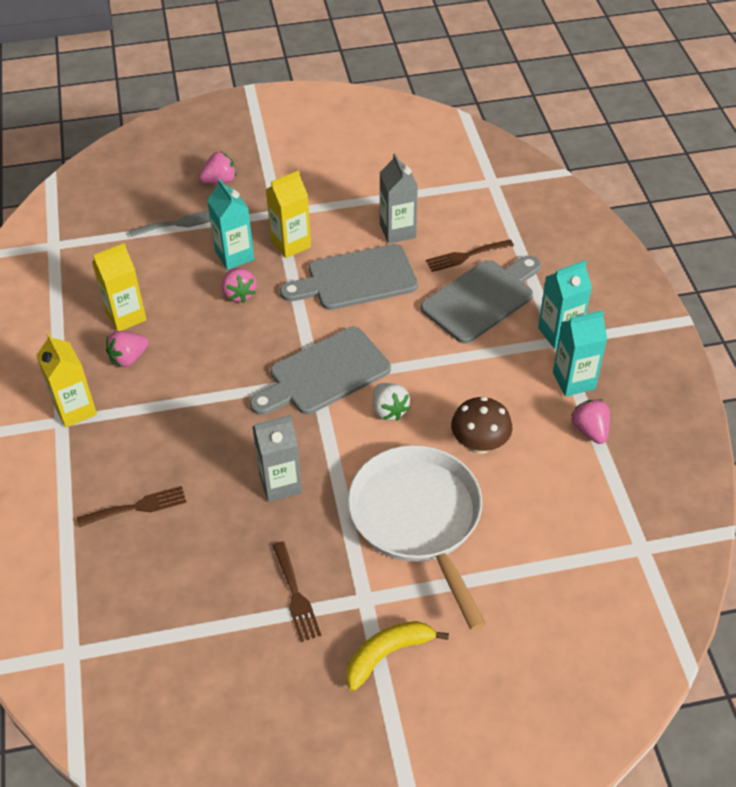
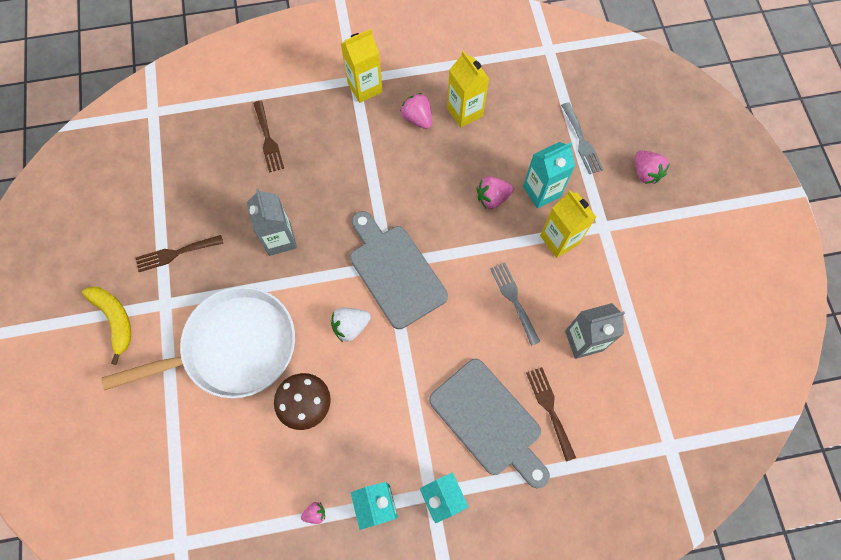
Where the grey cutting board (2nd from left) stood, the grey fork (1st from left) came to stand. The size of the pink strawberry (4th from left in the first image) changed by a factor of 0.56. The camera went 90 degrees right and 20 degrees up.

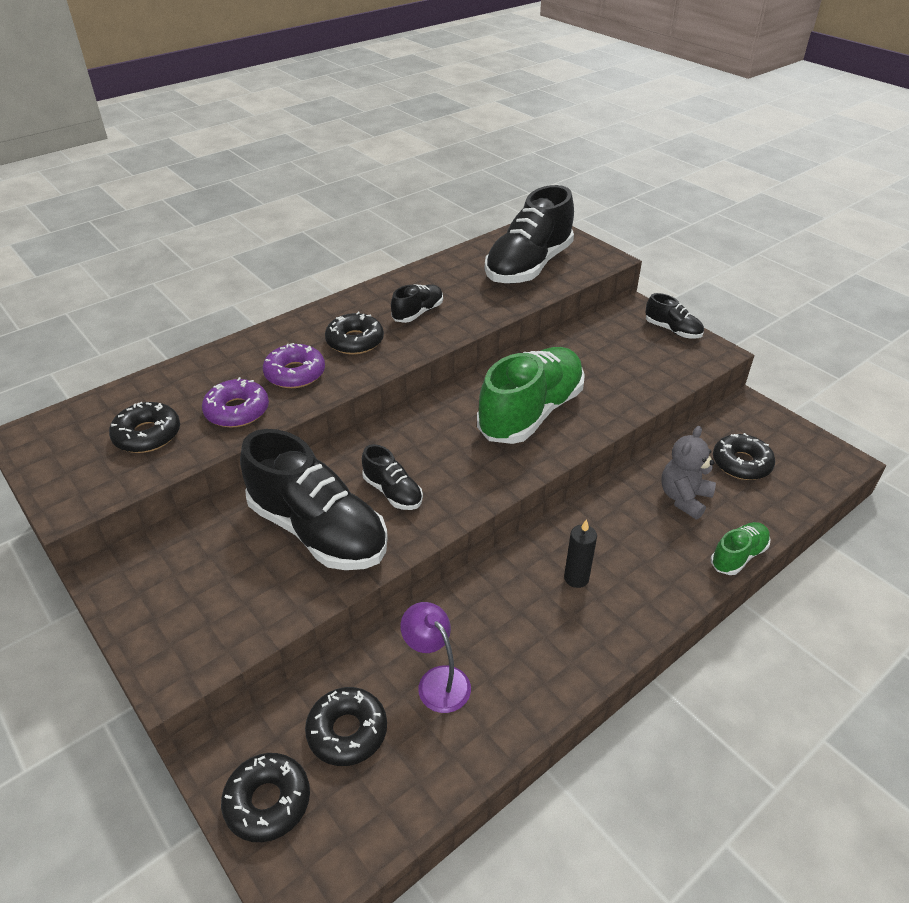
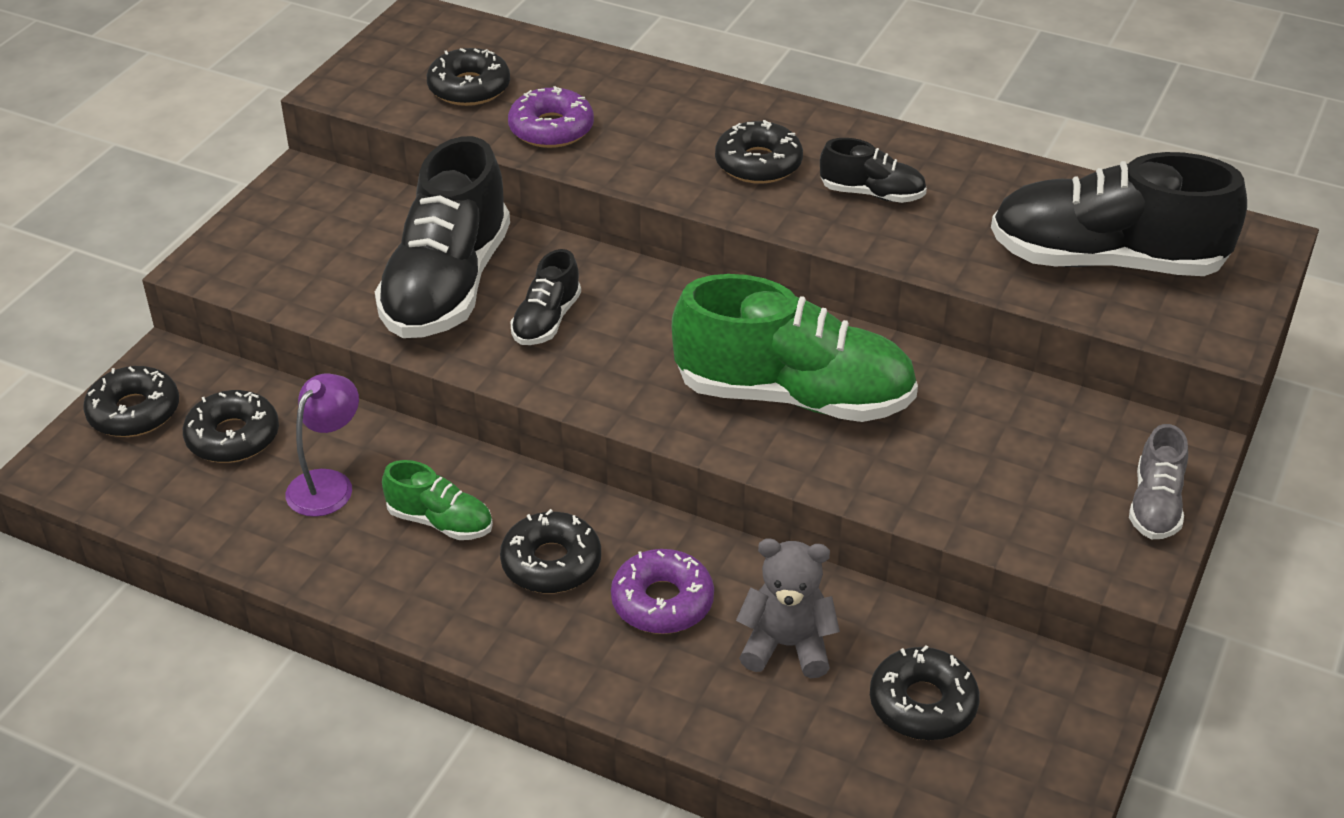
The purple donut (2nd from left) ended up elsewhere. The green shoe (2nd from left in the first image) ended up elsewhere. Where the black candle stood, the black donut (4th from left) came to stand. What was the black shoe (5th from left) turned into the grey shoe. The camera went 65 degrees right and 0 degrees up.

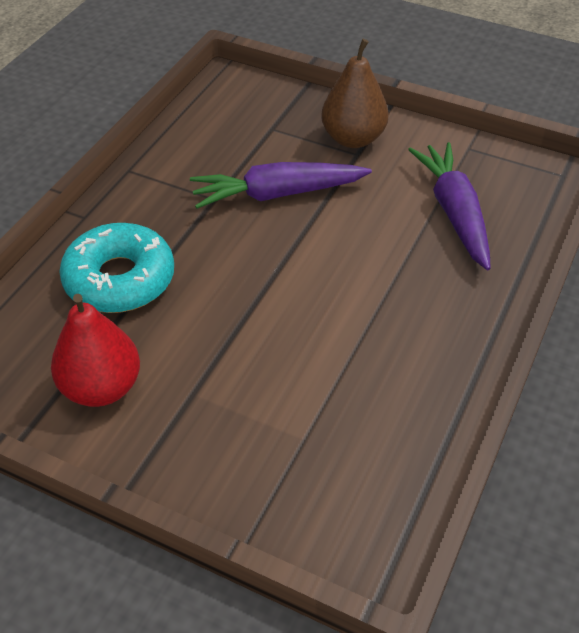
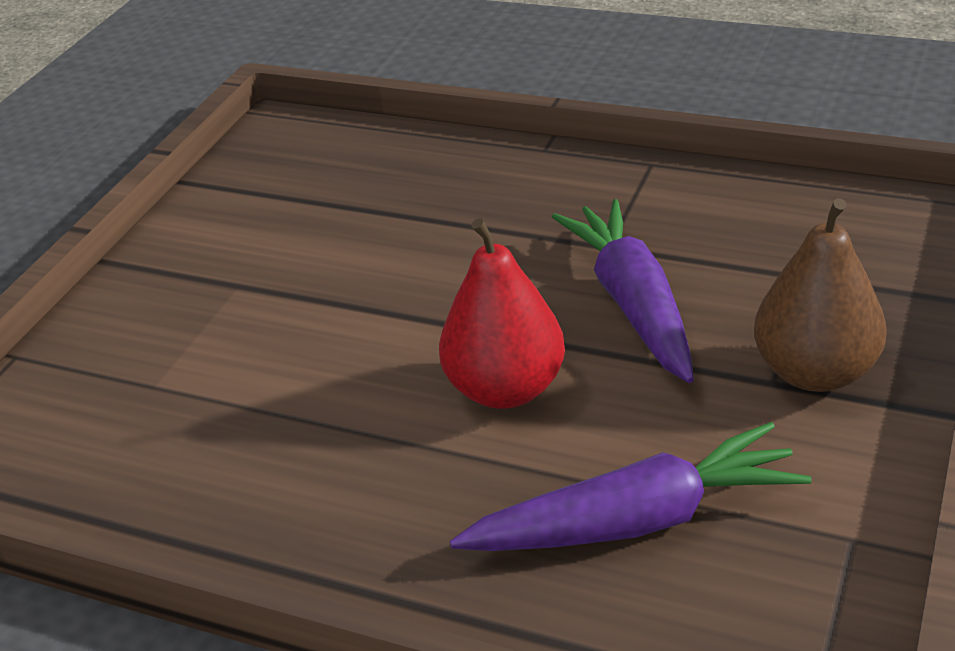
The second view lost the turquoise donut. The red pear ended up elsewhere. The camera went 90 degrees right and 10 degrees down.

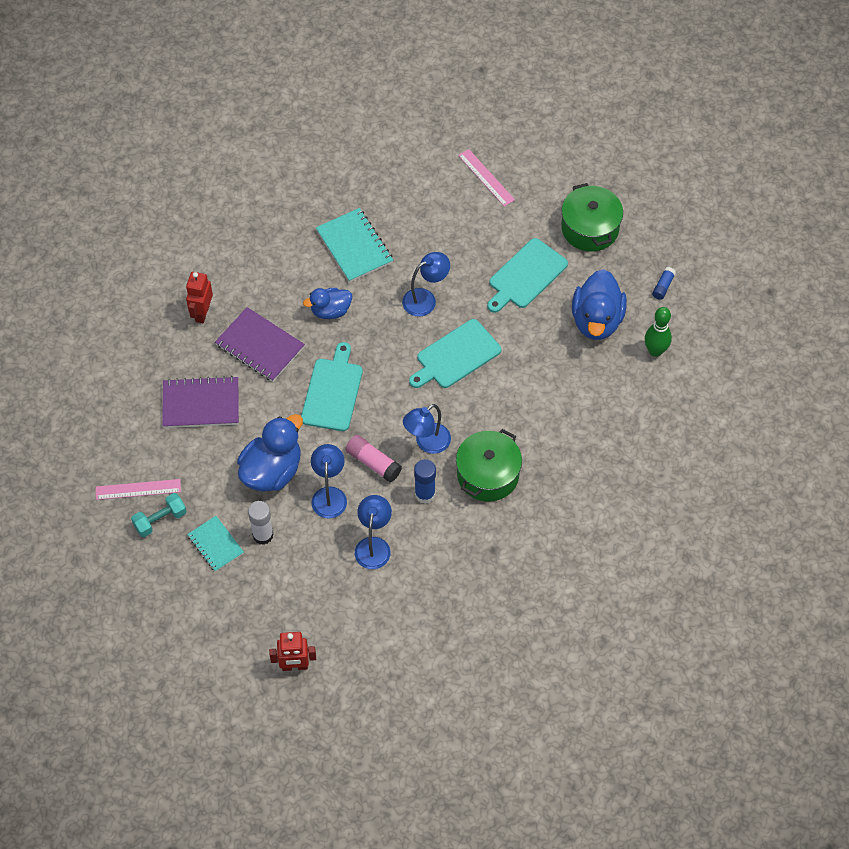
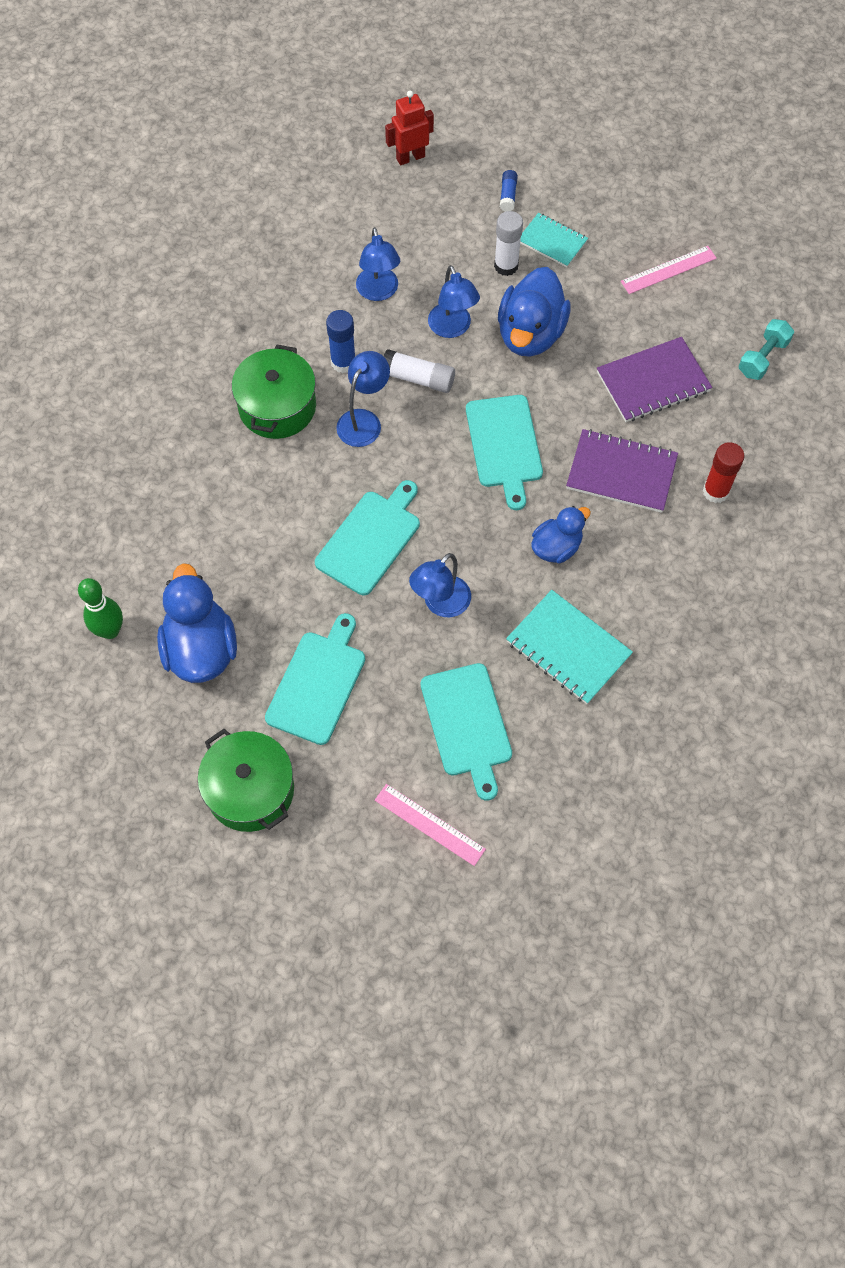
The second view gained the turquoise cutting board (3rd from left). The turquoise dumbbell ended up elsewhere. The blue glue stick (2nd from left) ended up elsewhere. Where the red robot (1st from left) stood, the red glue stick came to stand. What was the pink glue stick turned into the white glue stick (1st from left). The camera went 160 degrees right and 5 degrees up.

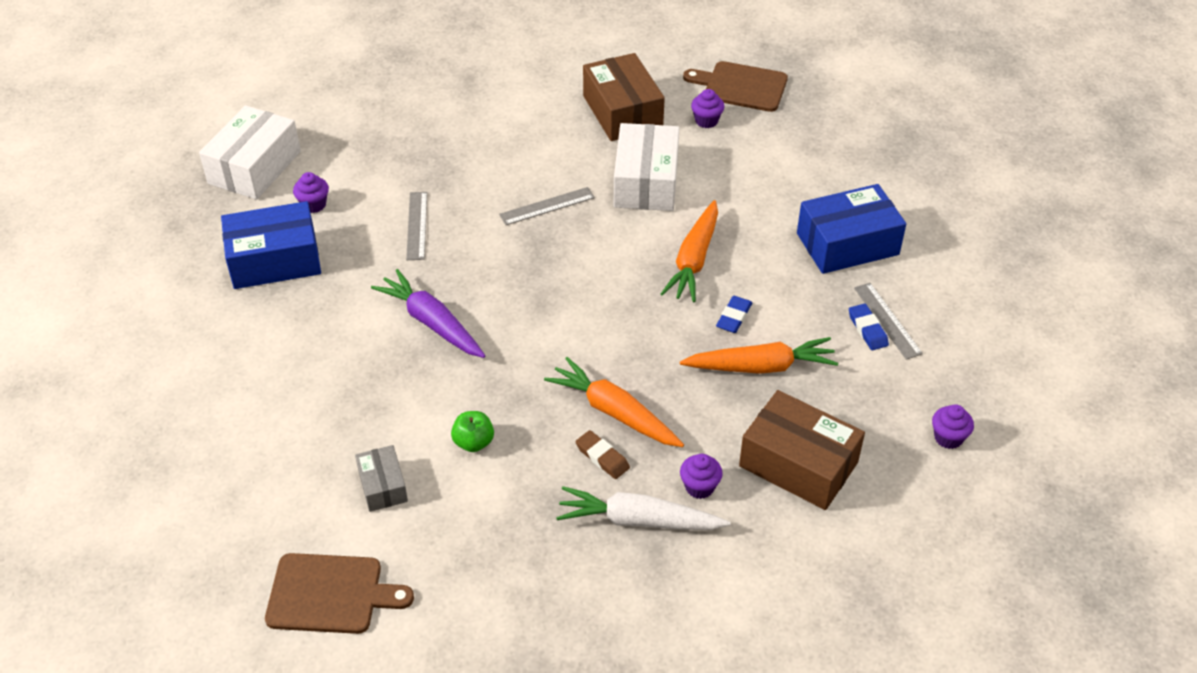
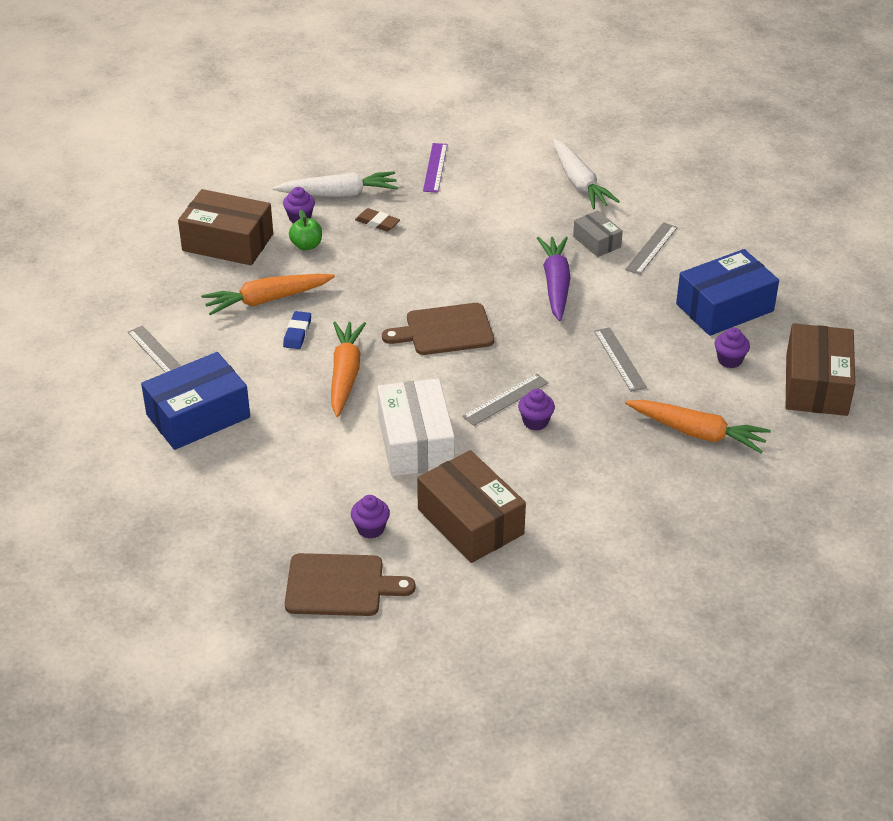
The second view lost the blue eraser (2nd from left). The second view gained the purple ruler. The second view gained the white carrot (2nd from left). The second view gained the grey ruler (4th from left). The brown cutting board (1st from left in the first image) ended up elsewhere. The grey box ended up elsewhere. The green apple ended up elsewhere. The orange carrot (1st from left in the first image) ended up elsewhere. The purple cupcake (4th from left in the first image) ended up elsewhere. What was the white box (1st from left) turned into the brown box (3rd from left). The purple carrot ended up facing another way, 120 degrees counterclockwise from before. The camera went 165 degrees right and 5 degrees down.

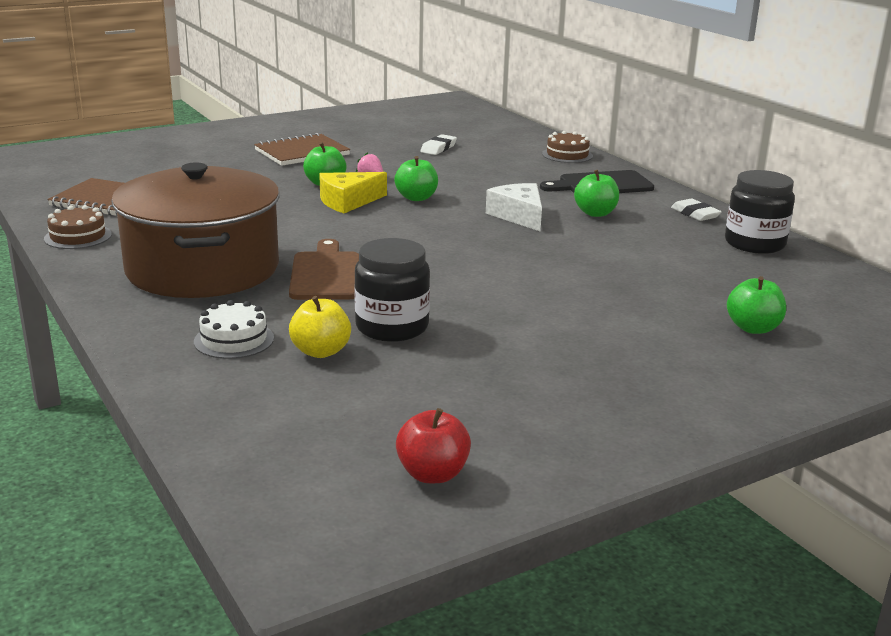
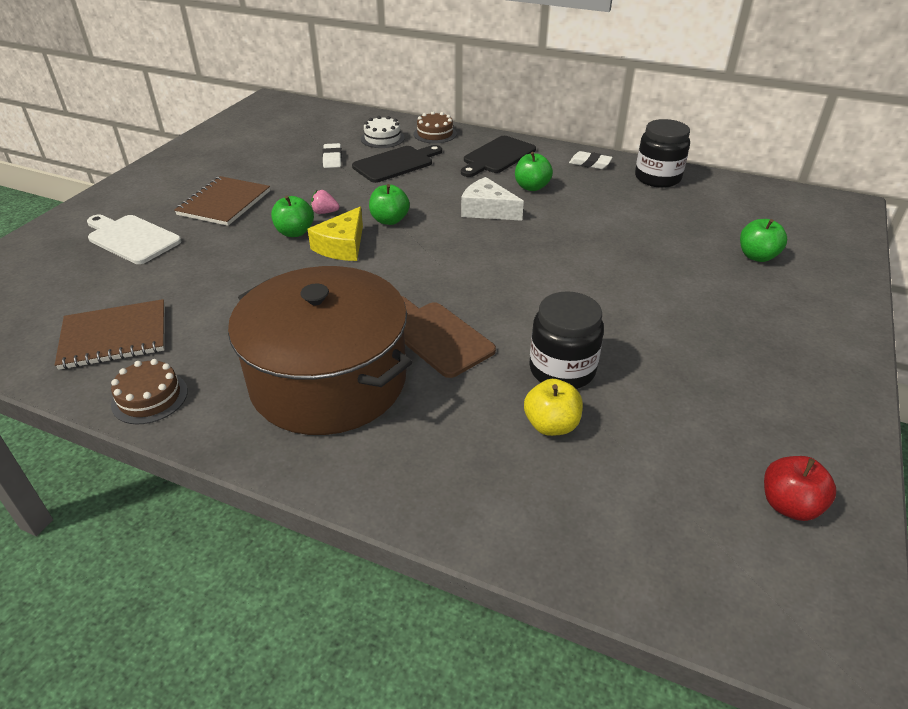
The second view gained the white cutting board. The second view gained the black cutting board (1st from left). The white cake ended up elsewhere. The camera went 35 degrees left and 15 degrees up.

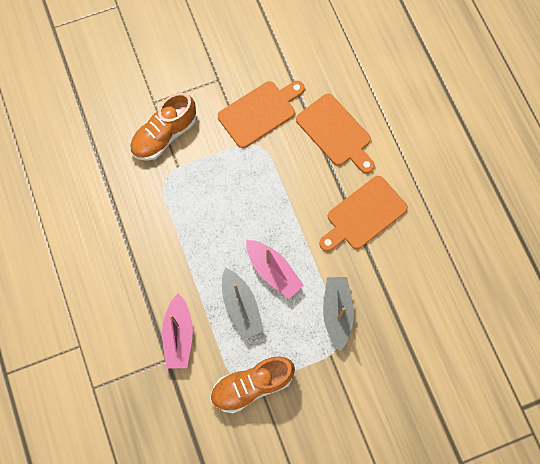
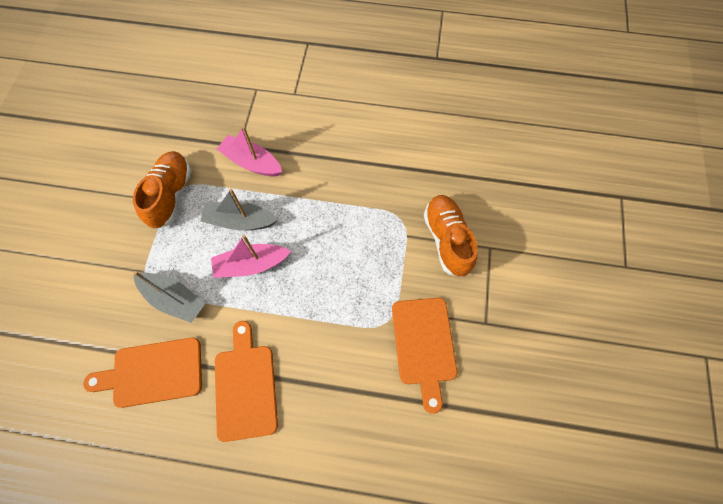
The orange cutting board (2nd from left in the first image) ended up elsewhere. The camera went 120 degrees right and 5 degrees down.

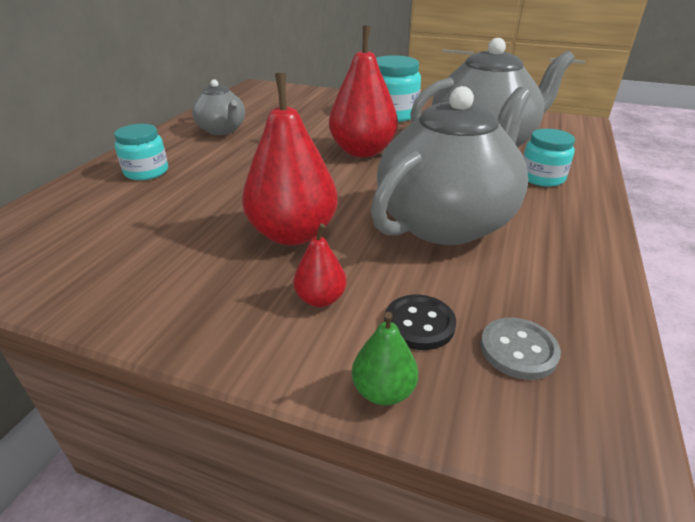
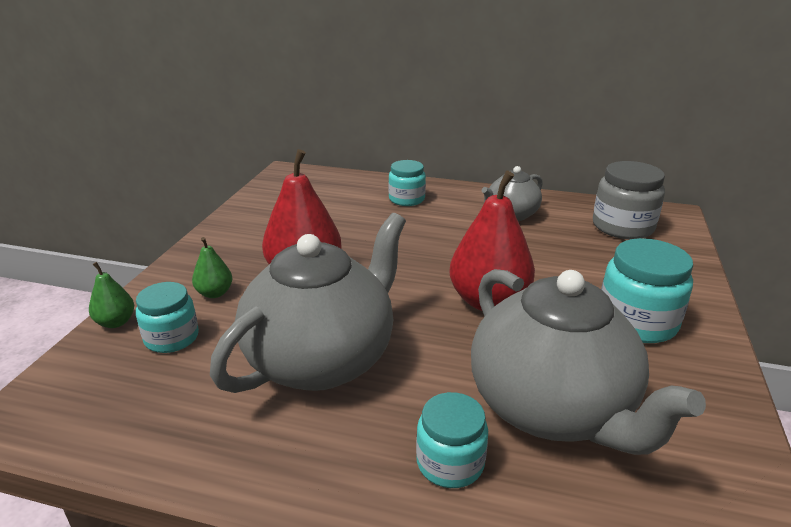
The second view lost the grey button. The second view gained the grey jar. Where the black button stood, the turquoise jar (1st from left) came to stand. What was the red pear (2nd from left) turned into the green pear (2nd from left). The grey teapot (2nd from left in the first image) ended up facing another way, 90 degrees counterclockwise from before. The camera went 85 degrees right and 5 degrees down.

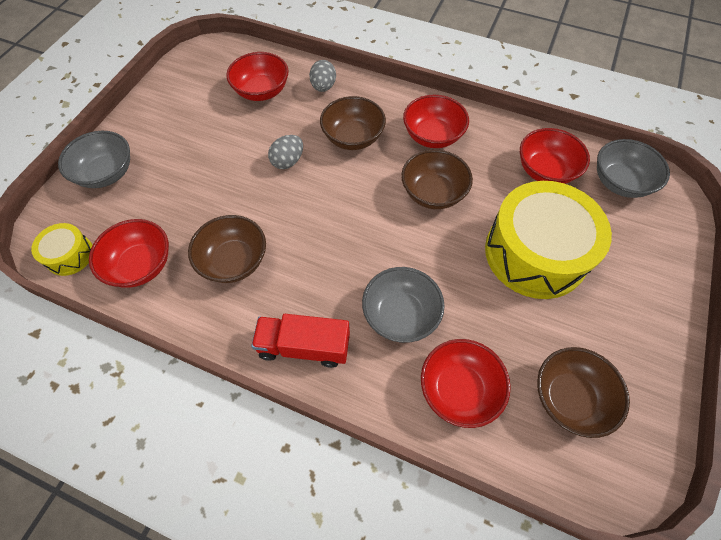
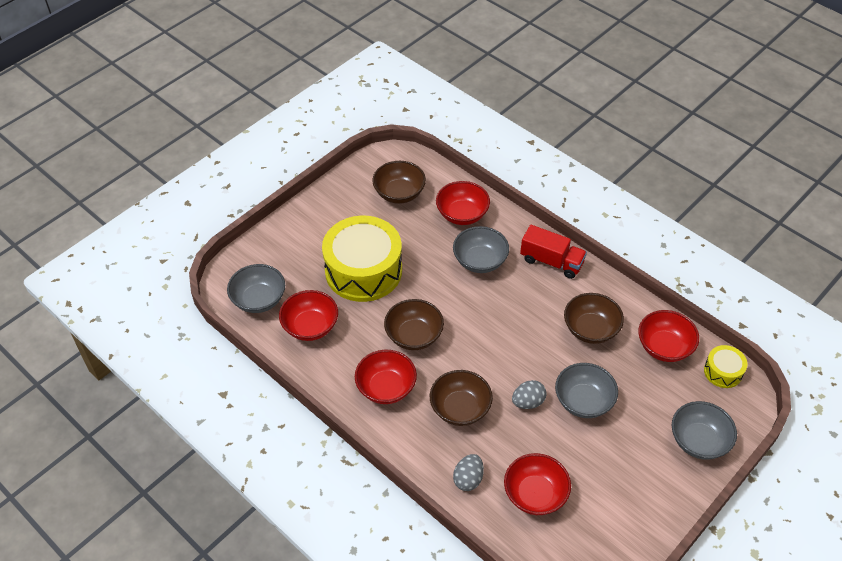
The second view gained the grey bowl (3rd from left). The camera went 160 degrees left and 10 degrees down.

